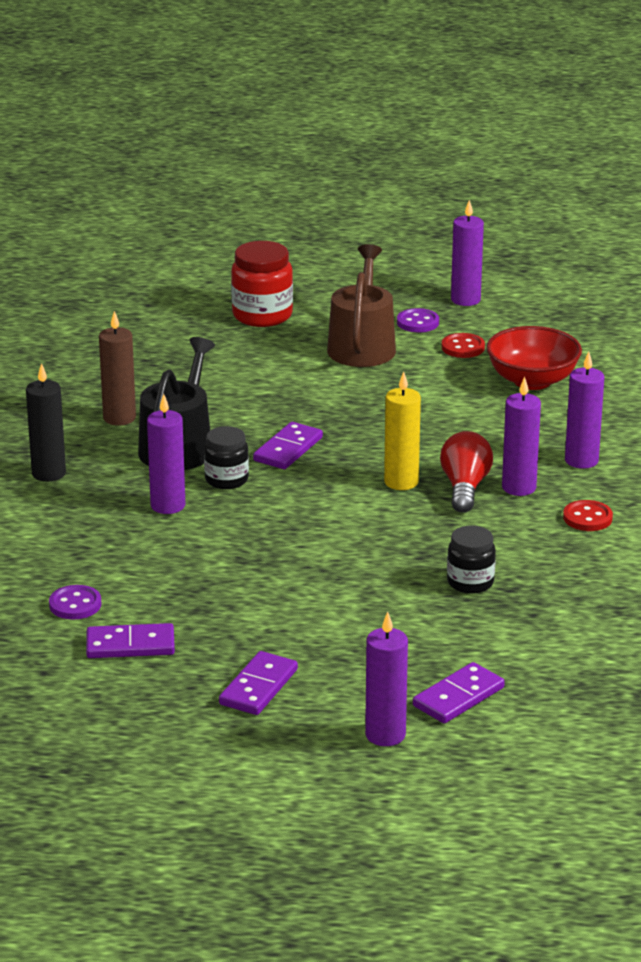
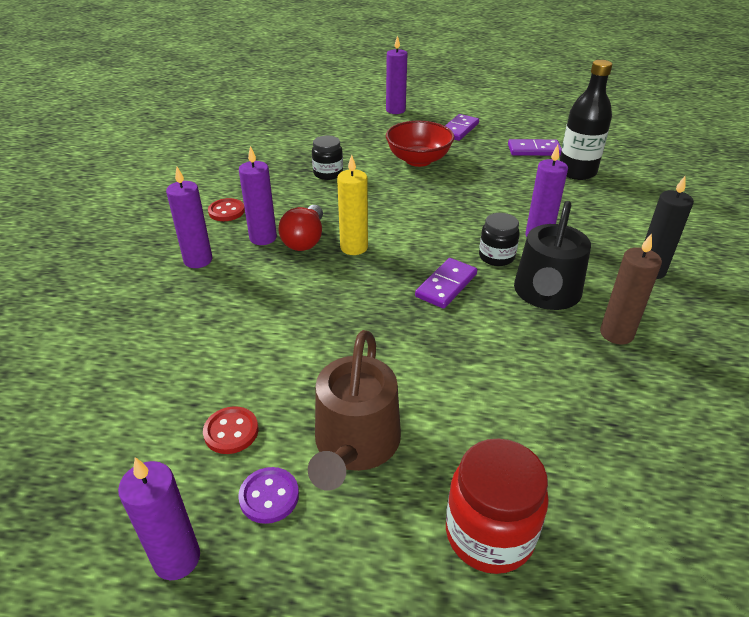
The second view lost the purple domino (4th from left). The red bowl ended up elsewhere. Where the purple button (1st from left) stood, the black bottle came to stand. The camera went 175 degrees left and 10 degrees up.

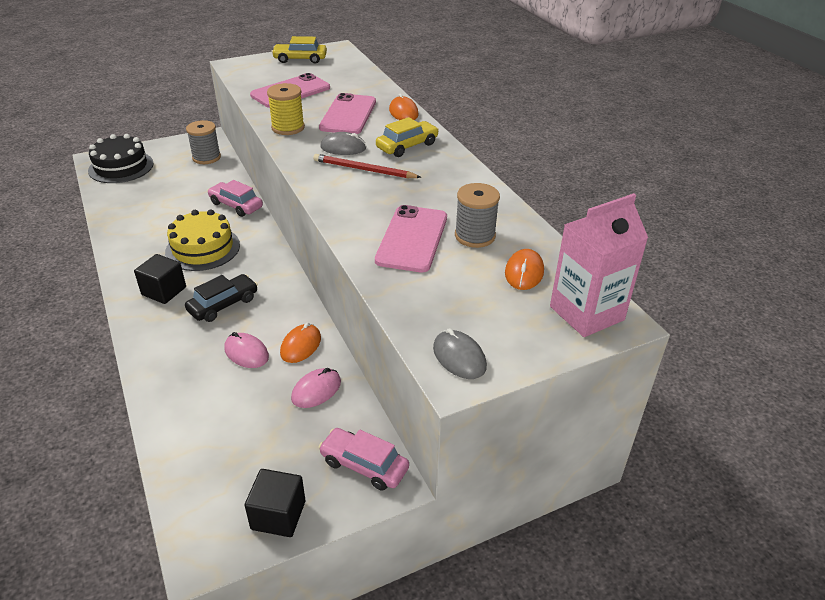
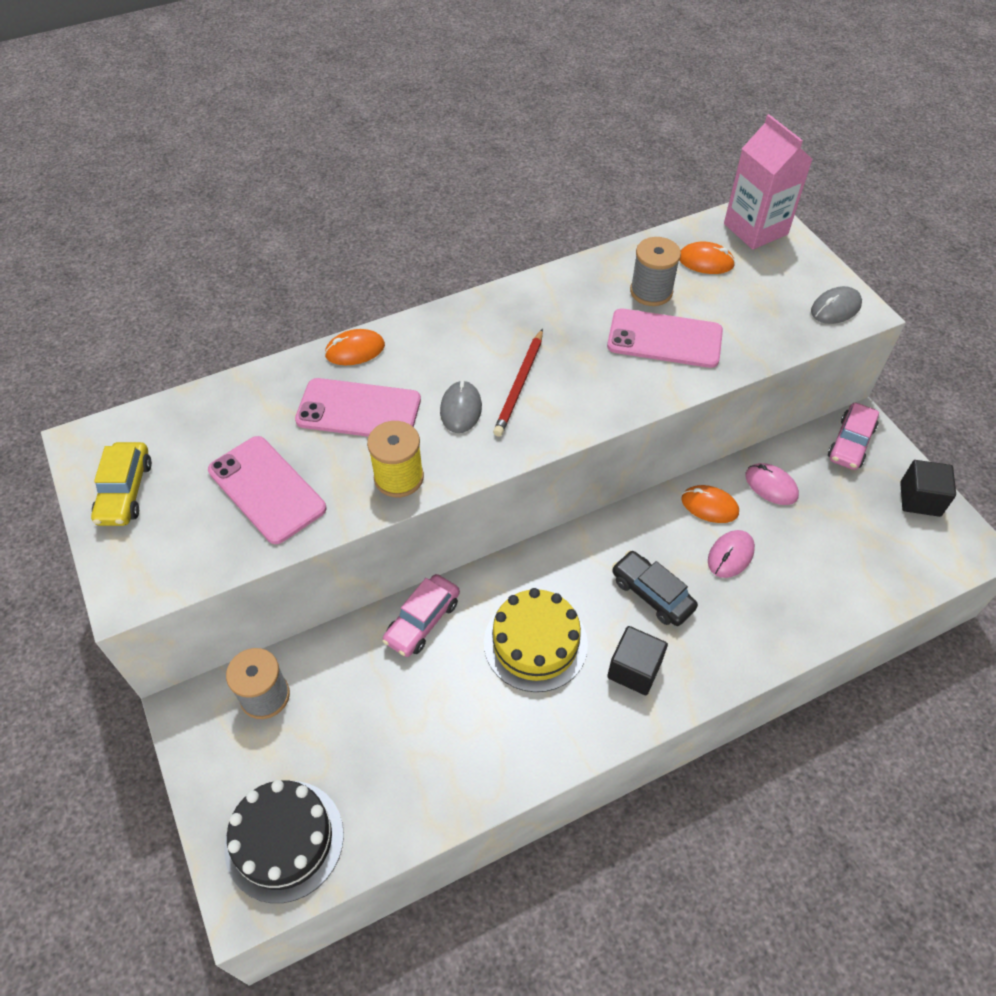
The second view lost the yellow car (2nd from left). The camera went 90 degrees left and 15 degrees up.

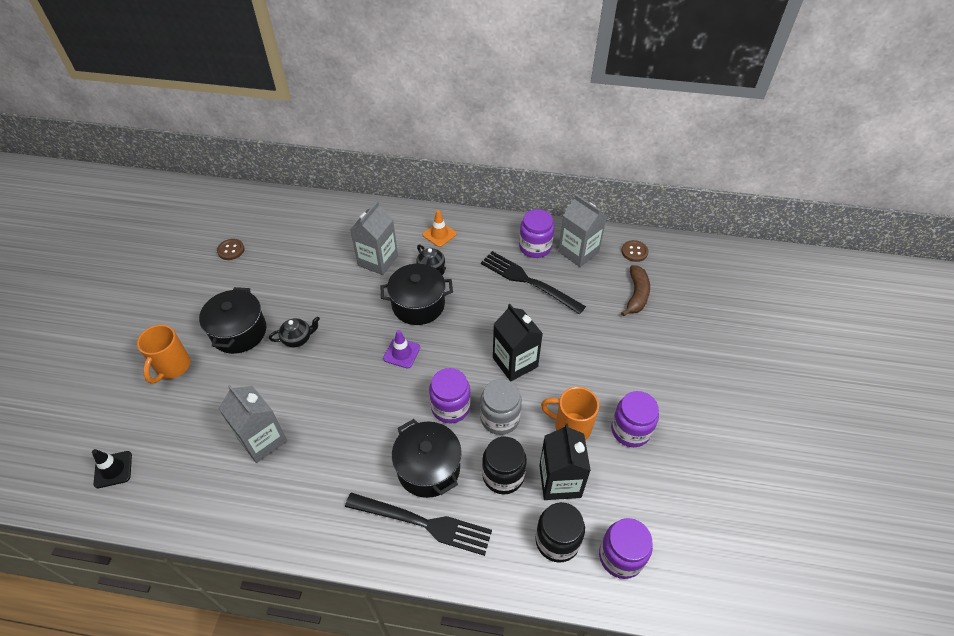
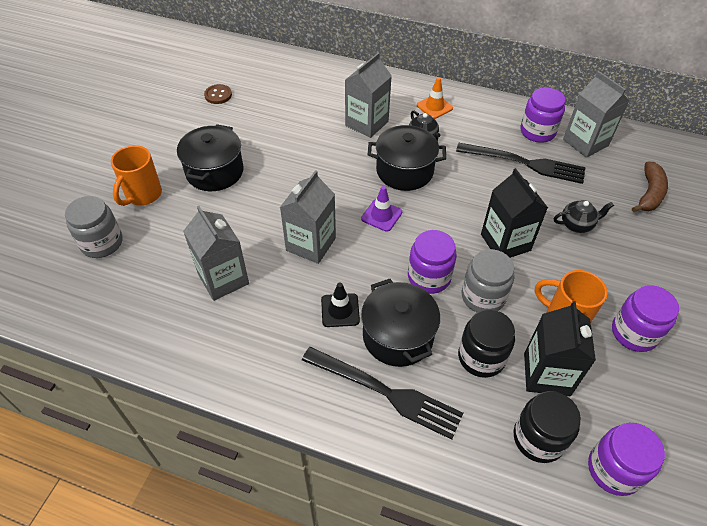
The second view lost the brown button (2nd from left). The second view gained the grey jar (1st from left). The second view gained the grey carton (2nd from left). The black traffic cone ended up elsewhere. The black teapot (1st from left in the first image) ended up elsewhere. The black fork (2nd from left) ended up facing another way, 150 degrees clockwise from before. The camera went 10 degrees right and 0 degrees up.

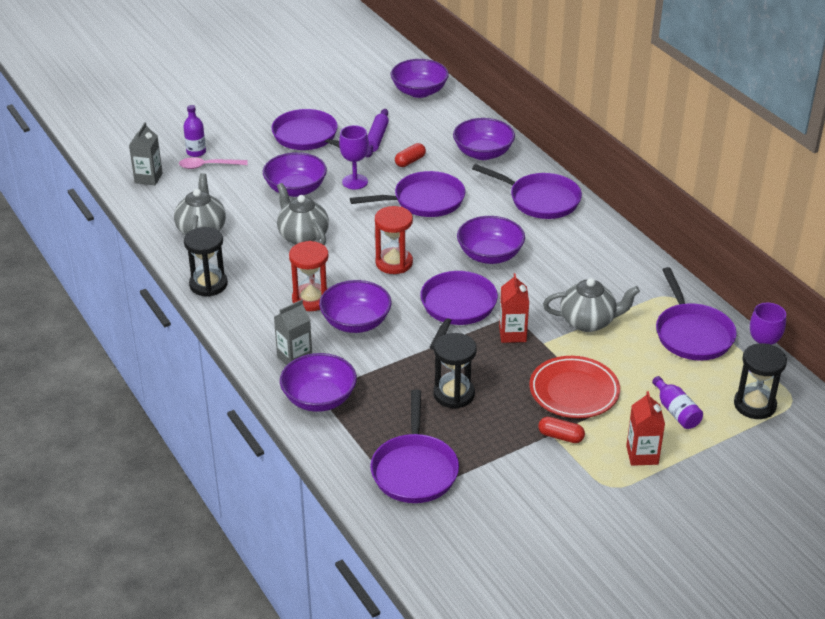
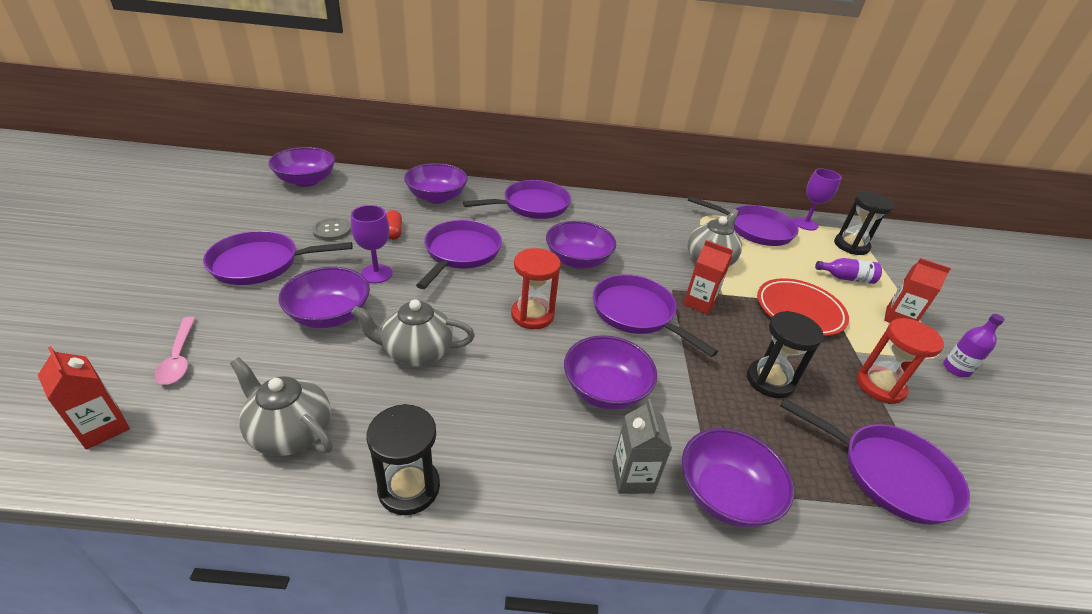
The second view lost the red capsule (2nd from left). The purple bottle (1st from left in the first image) ended up elsewhere. The red hourglass (1st from left in the first image) ended up elsewhere. Where the purple rolling pin stood, the grey button came to stand. What was the grey carton (1st from left) turned into the red carton (1st from left). The pink spoon ended up facing another way, 45 degrees counterclockwise from before. The camera went 60 degrees left and 0 degrees up.

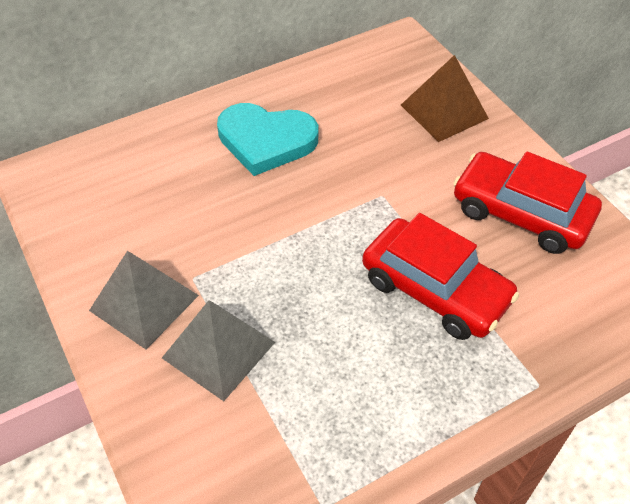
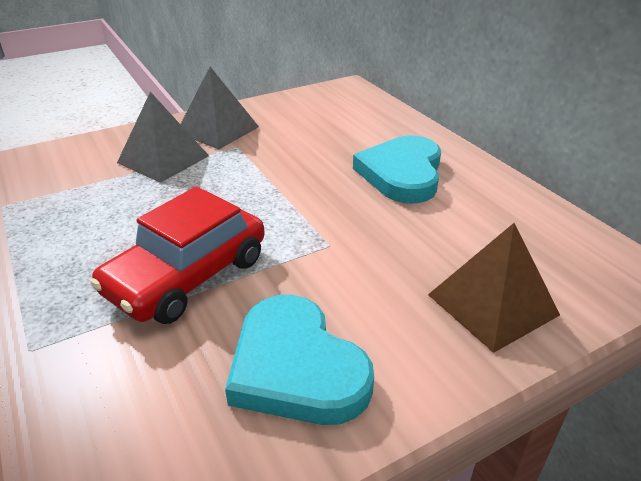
Where the red car (2nd from left) stood, the turquoise heart (1st from left) came to stand. The camera went 90 degrees right and 15 degrees down.

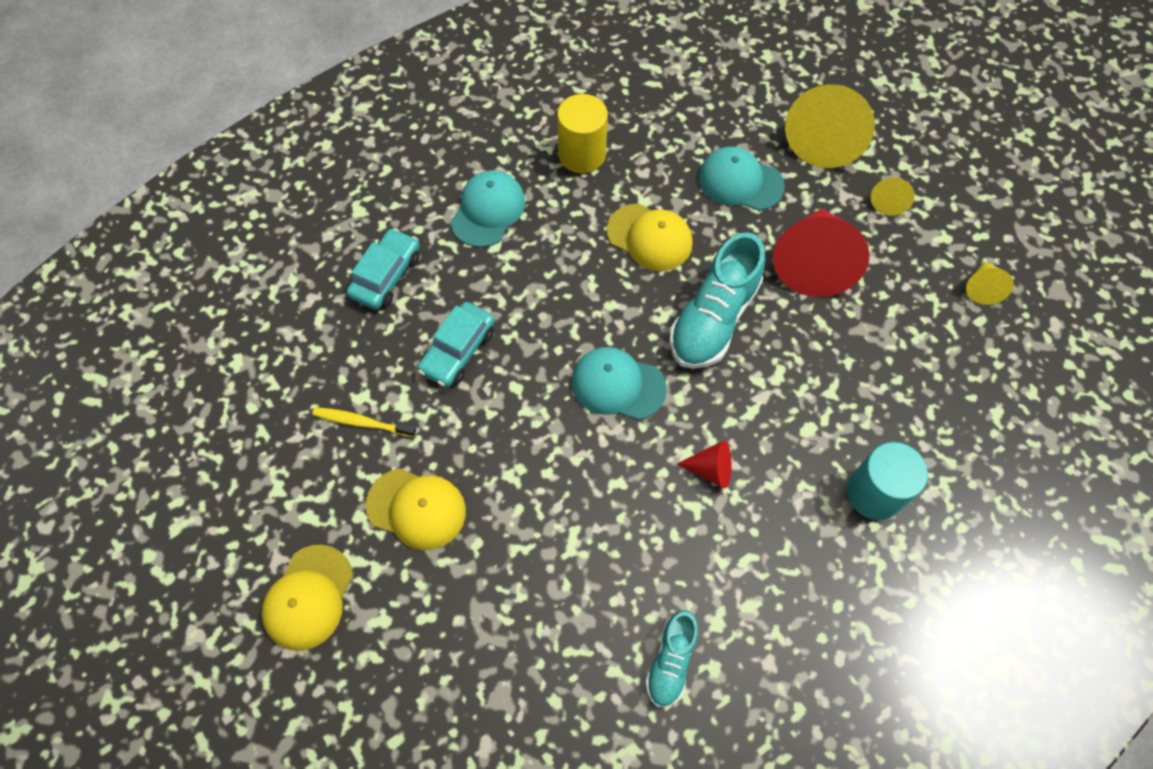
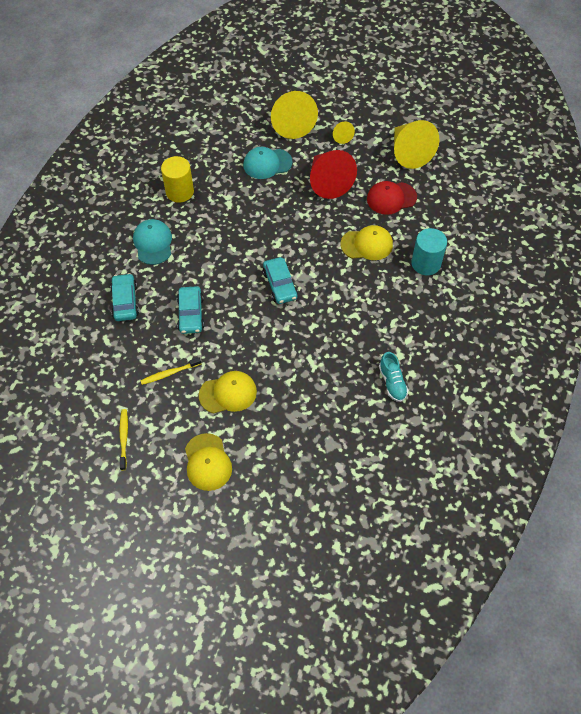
The second view lost the turquoise shoe (2nd from left). The second view lost the red cone (1st from left). The second view gained the yellow toothbrush (1st from left). The second view gained the red cap. The yellow cap (3rd from left) ended up elsewhere. Where the turquoise cap (2nd from left) stood, the turquoise car (3rd from left) came to stand. The size of the yellow cone (3rd from left) changed by a factor of 2.11. The camera went 35 degrees left and 5 degrees down.

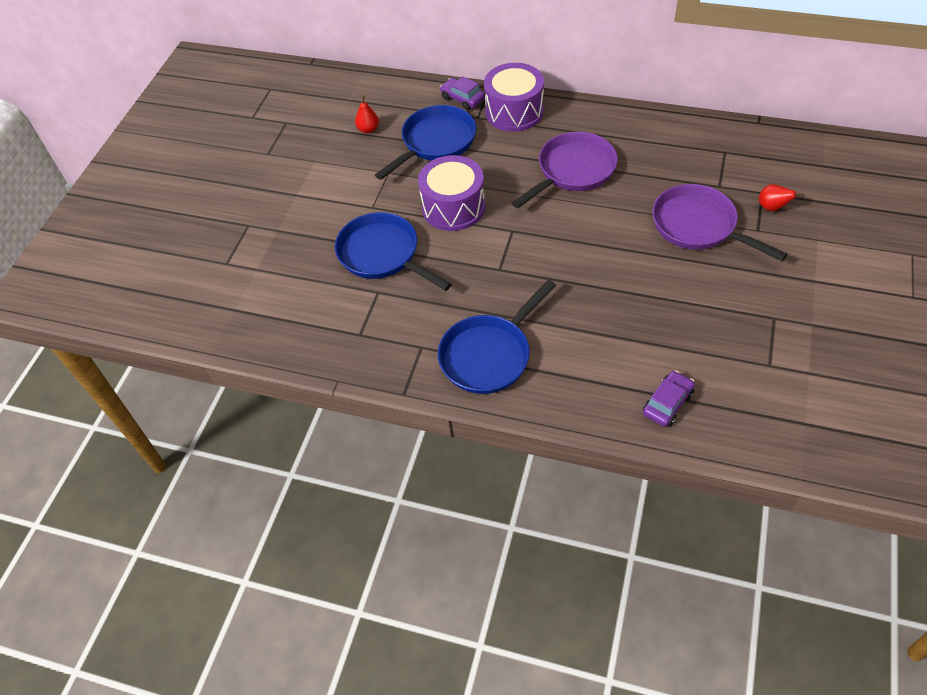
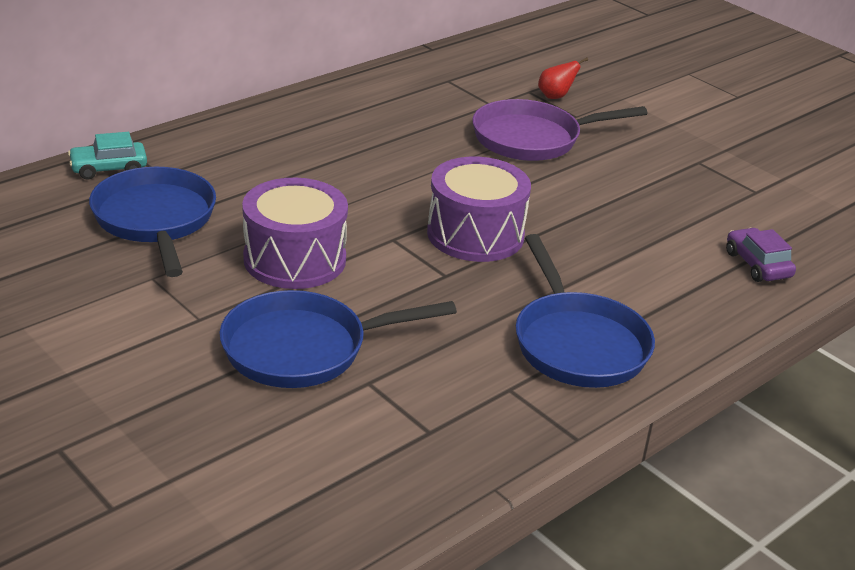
The second view lost the red pear (1st from left). The second view lost the purple pan (1st from left). The purple drum (2nd from left) ended up elsewhere. What was the purple car (1st from left) turned into the turquoise car. The camera went 65 degrees left and 20 degrees down.

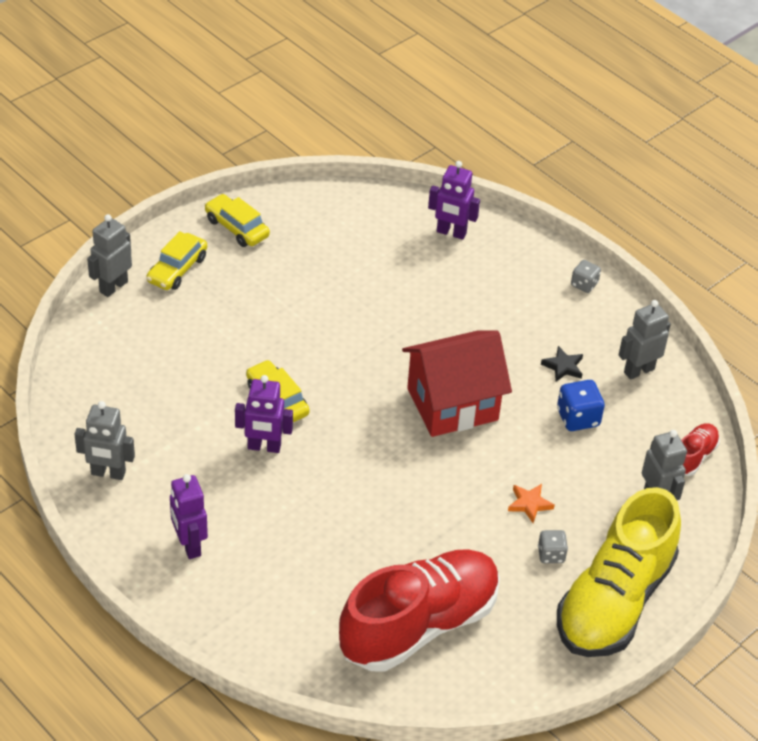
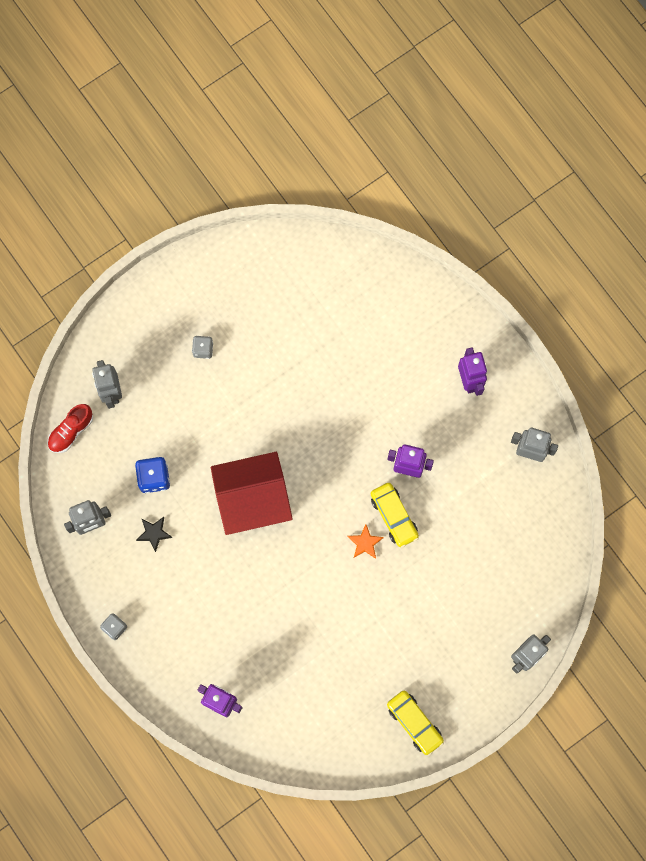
The second view lost the yellow car (1st from left). The second view lost the red shoe (1st from left). The second view lost the yellow shoe. The orange star ended up elsewhere. The camera went 170 degrees left and 30 degrees up.

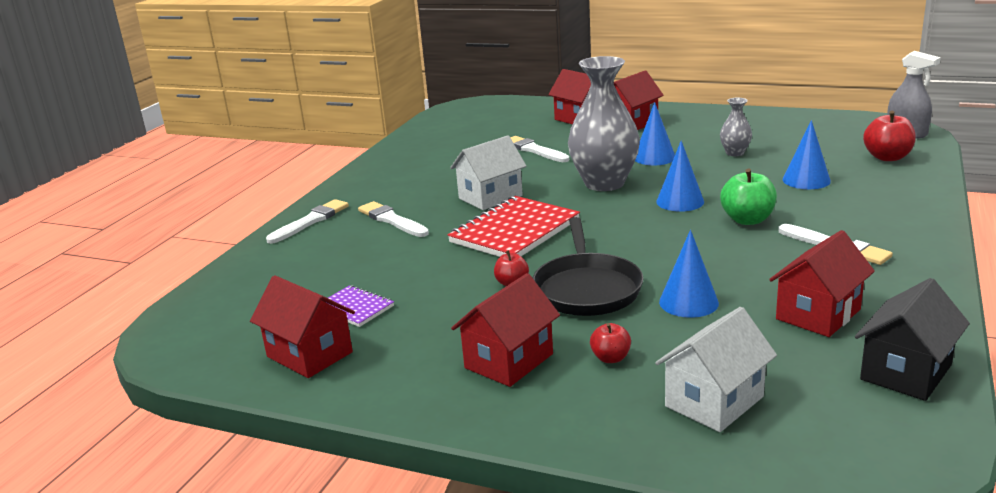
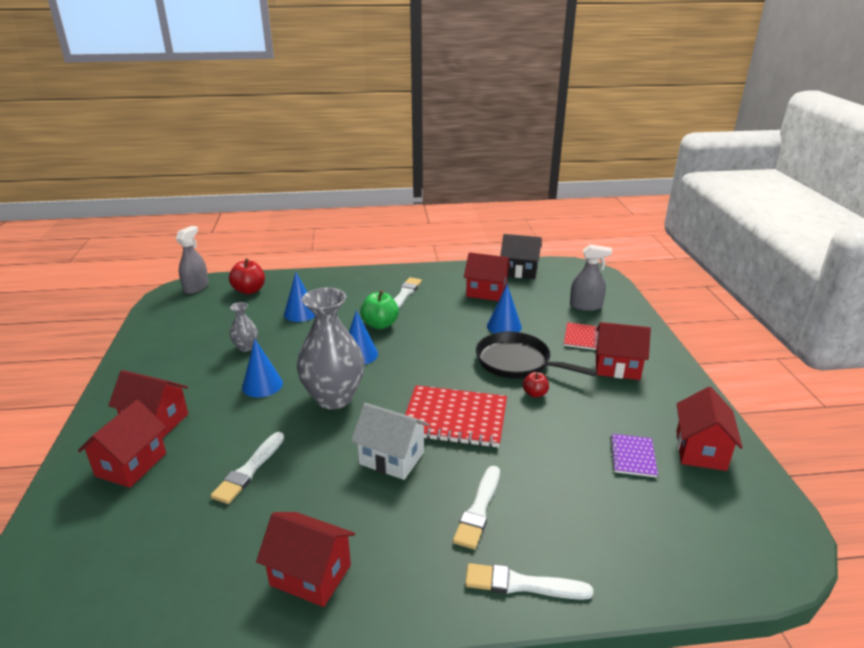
The second view gained the red house (3rd from left). Where the red apple (2nd from left) stood, the red notebook (2nd from left) came to stand. Where the white house (2nd from left) stood, the grey spray bottle (2nd from left) came to stand. The black pan ended up facing another way, 120 degrees counterclockwise from before. The camera went 120 degrees left and 5 degrees up.

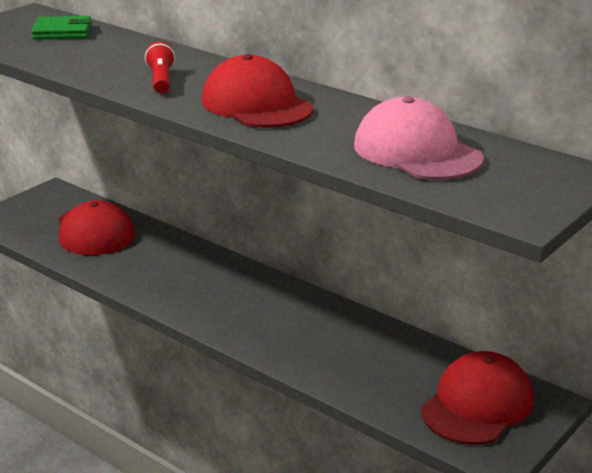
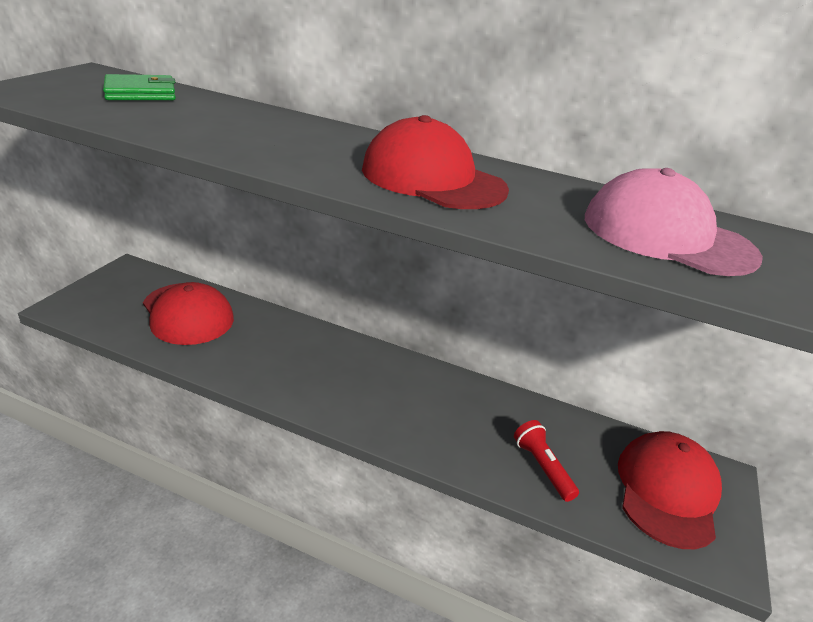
The red flashlight ended up elsewhere. The camera went 20 degrees left and 5 degrees up.

